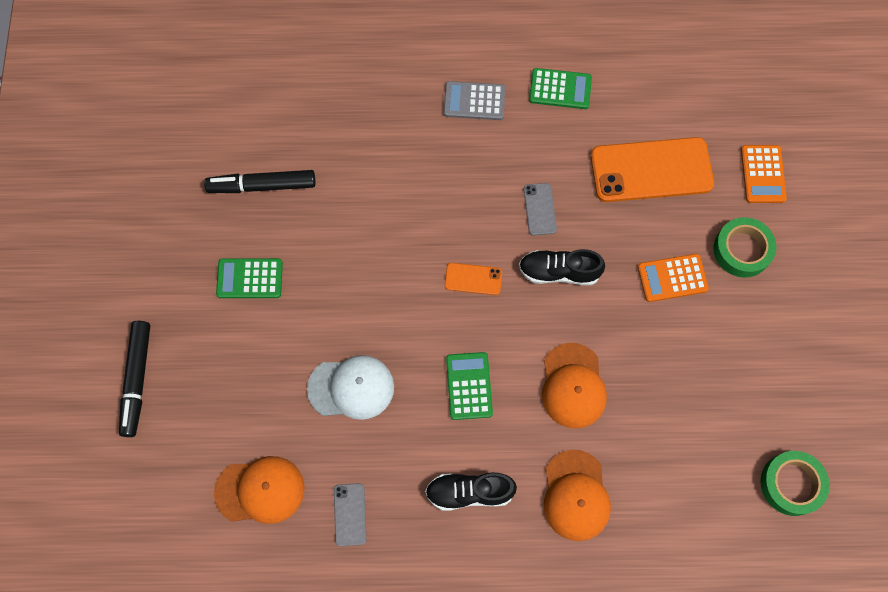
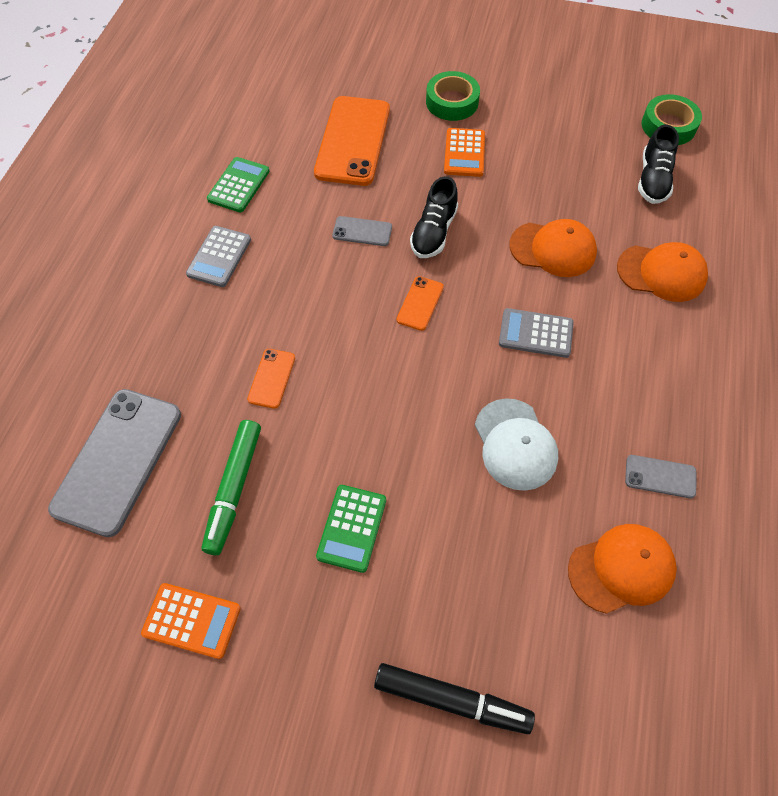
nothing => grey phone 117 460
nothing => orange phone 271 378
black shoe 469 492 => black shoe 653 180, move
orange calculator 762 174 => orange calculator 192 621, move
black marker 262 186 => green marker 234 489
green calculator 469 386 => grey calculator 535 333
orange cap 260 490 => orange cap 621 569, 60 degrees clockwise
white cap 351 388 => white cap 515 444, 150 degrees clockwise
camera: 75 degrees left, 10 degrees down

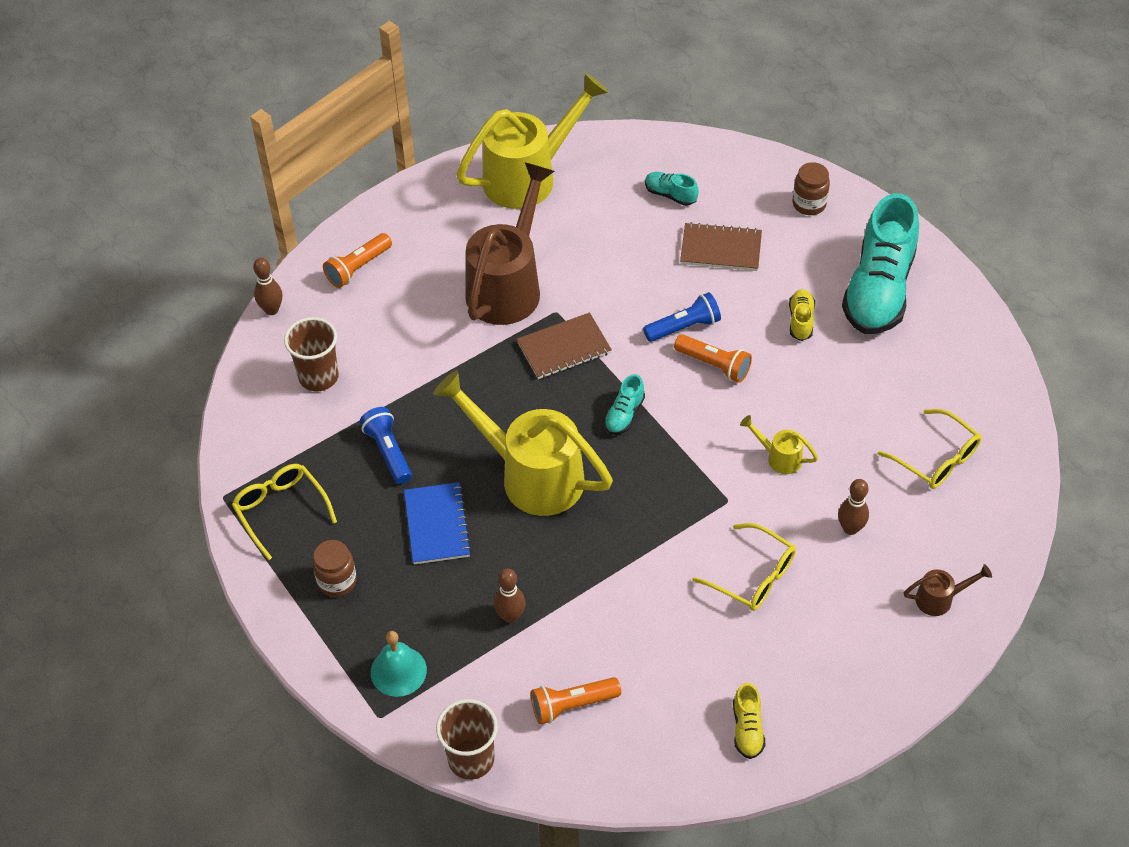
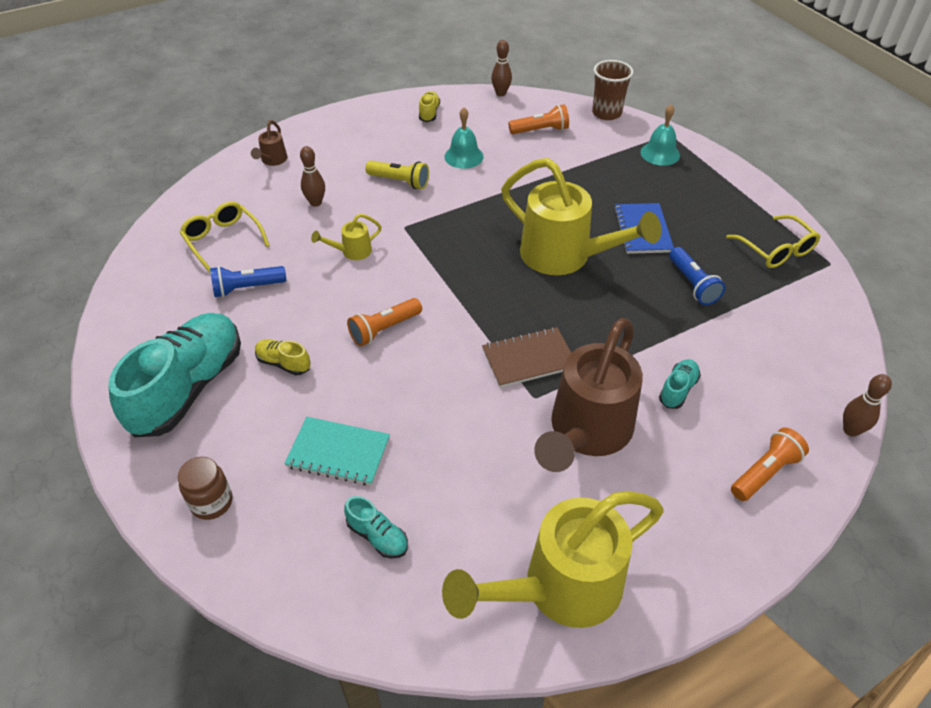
brown cup 318 377 => nothing
brown jar 337 581 => nothing
nothing => turquoise bell 464 156
brown bowling pin 510 616 => brown bowling pin 501 93, move
turquoise shoe 624 414 => turquoise shoe 678 390, move
blue flashlight 684 327 => blue flashlight 247 288, move
yellow glasses 753 576 => yellow flashlight 400 182
brown notebook 720 249 => turquoise notebook 338 452
orange flashlight 714 365 => orange flashlight 384 329, 75 degrees counterclockwise
yellow watering can 779 457 => yellow watering can 352 252, 120 degrees clockwise
yellow shoe 801 320 => yellow shoe 283 363, 105 degrees clockwise
brown watering can 940 599 => brown watering can 272 160, 75 degrees counterclockwise
camera: 175 degrees left, 5 degrees down

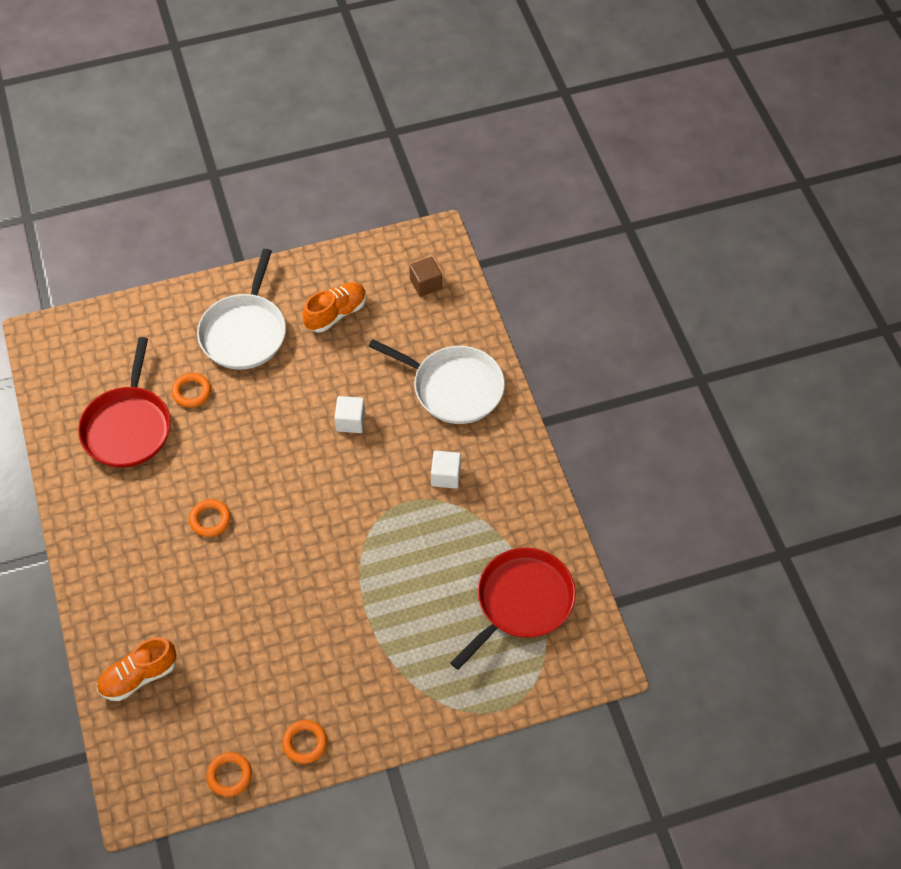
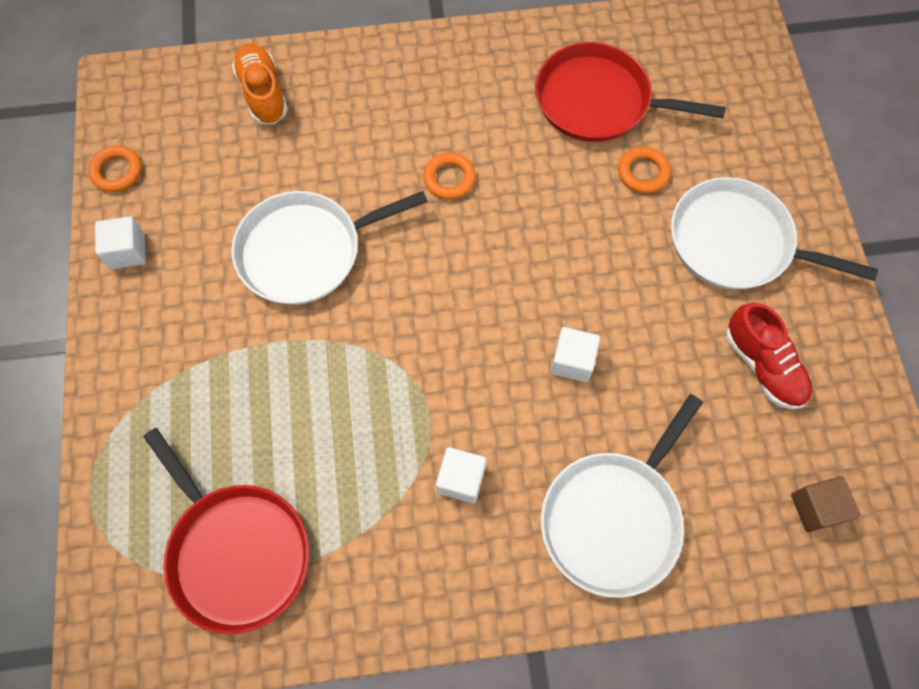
nothing => white pan 306 251
orange ring 305 743 => white cube 127 251
orange shoe 336 314 => red shoe 763 365
camera: 100 degrees right, 10 degrees up

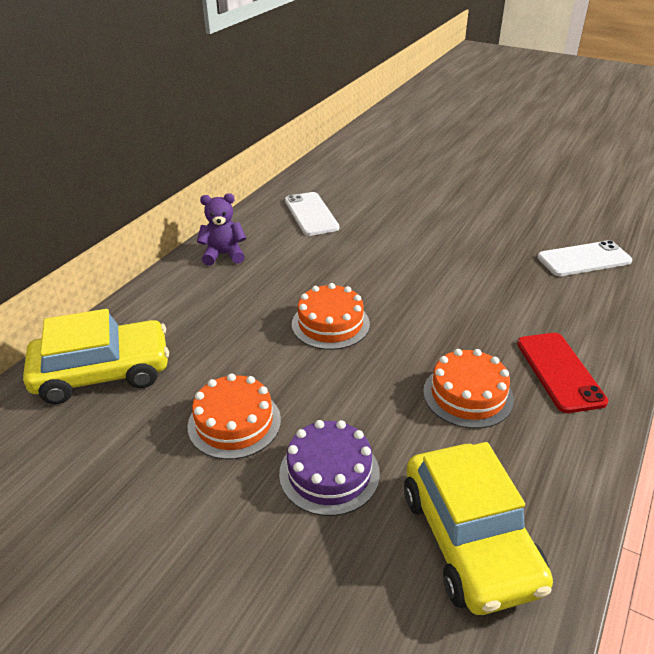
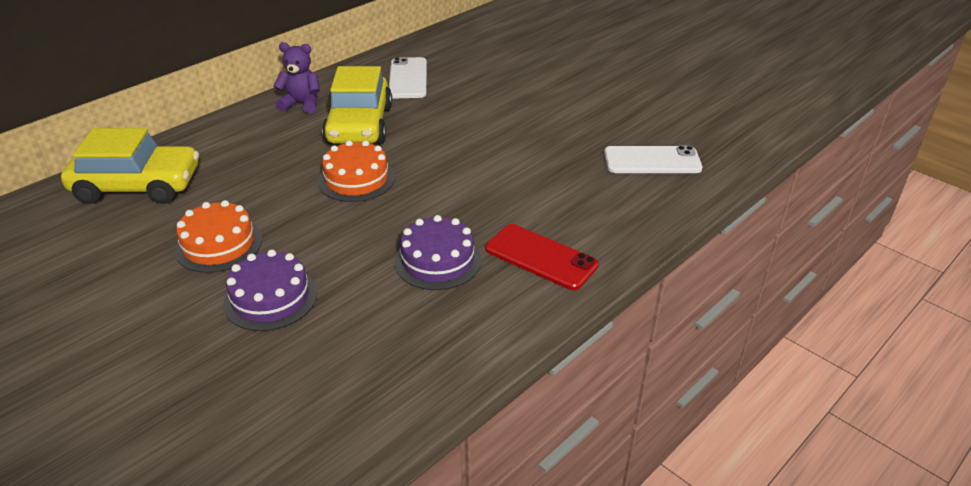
yellow car 469 539 => yellow car 359 125, move
orange cake 468 395 => purple cake 437 261
red phone 559 372 => red phone 541 257, 60 degrees counterclockwise
camera: 15 degrees right, 0 degrees up

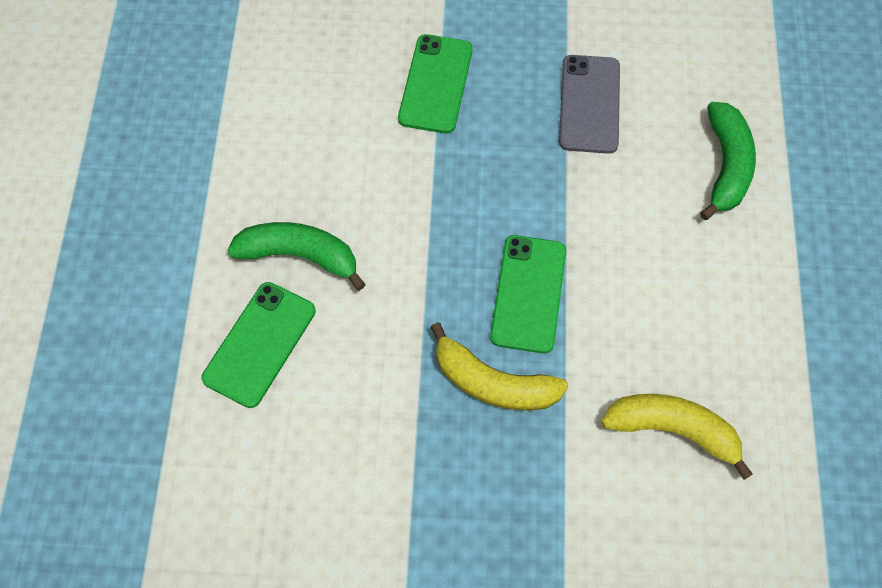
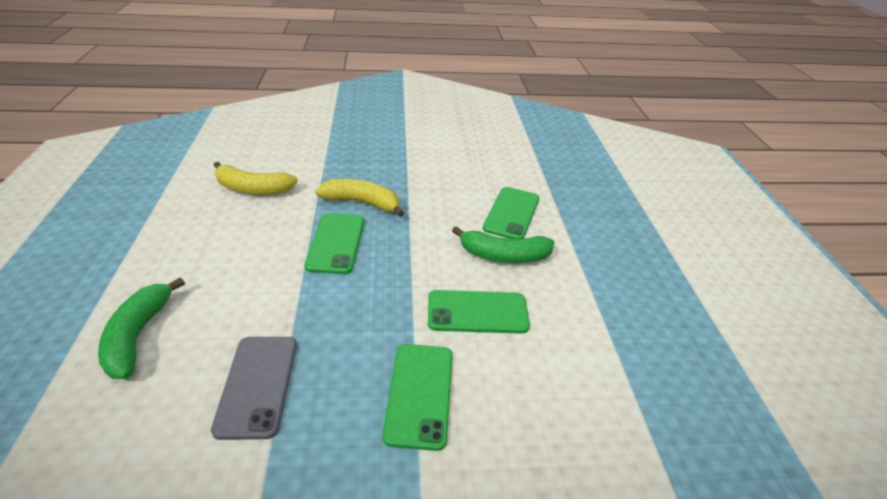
nothing => green phone 477 312
camera: 170 degrees right, 25 degrees down

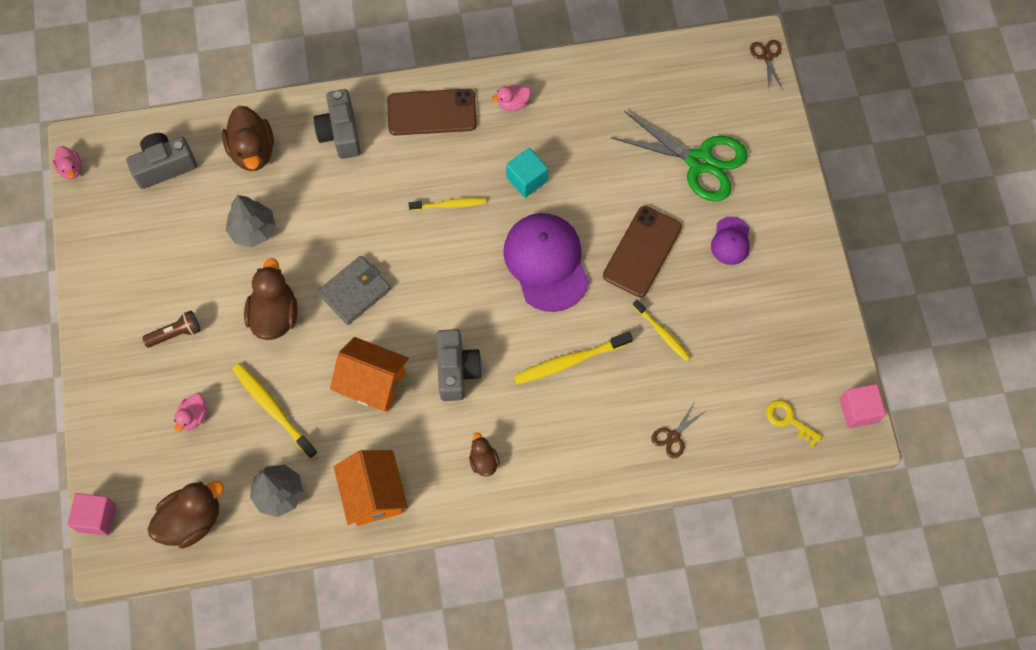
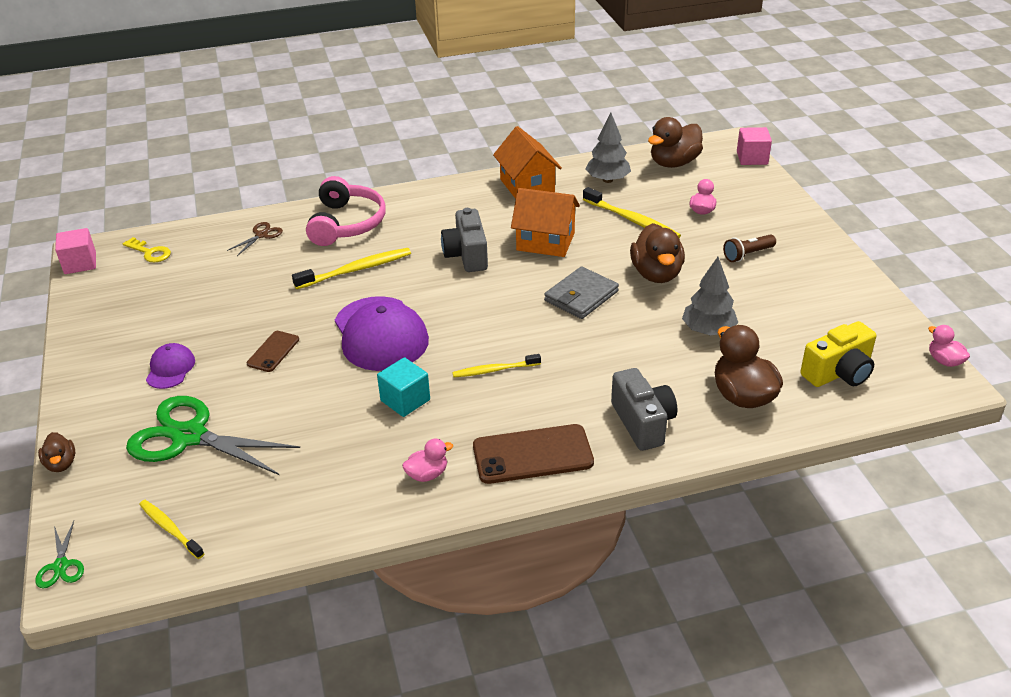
nothing => pink headphones 347 223
brown duck 483 461 => brown duck 61 464, move
yellow toothbrush 662 333 => yellow toothbrush 170 529, move
grey camera 164 166 => yellow camera 838 373
brown scissors 767 56 => green scissors 61 566
brown phone 642 251 => brown phone 273 351, x0.56
camera: 175 degrees right, 30 degrees down

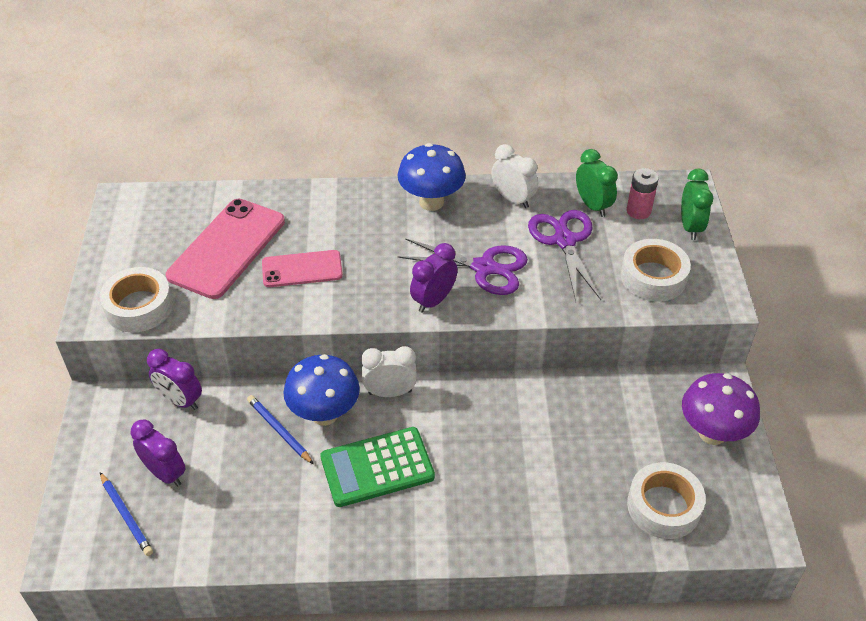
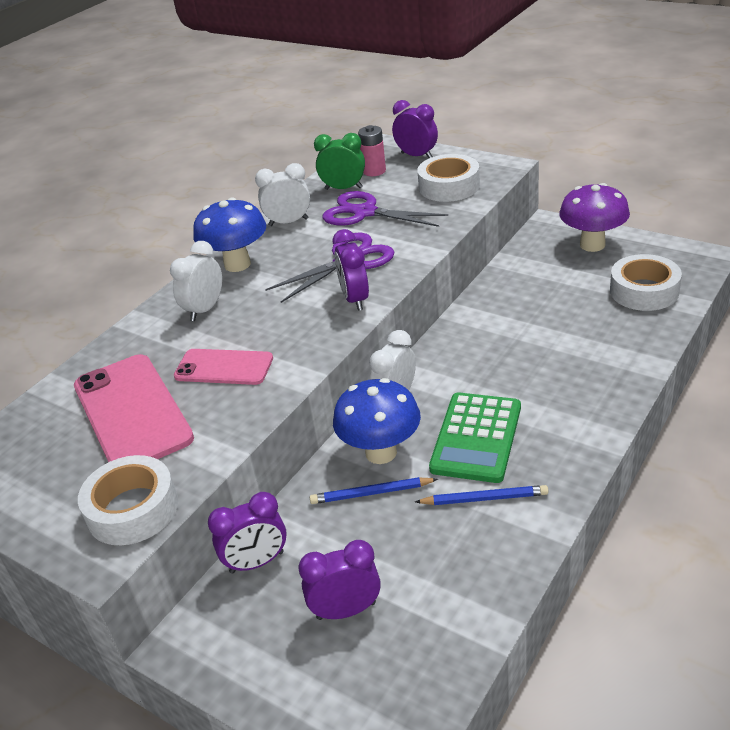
nothing => white clock 205 309
blue pencil 126 516 => blue pencil 484 498, move
green clock 690 227 => purple clock 416 156
pink phone 302 269 => pink phone 224 367, 75 degrees clockwise
camera: 50 degrees left, 10 degrees down

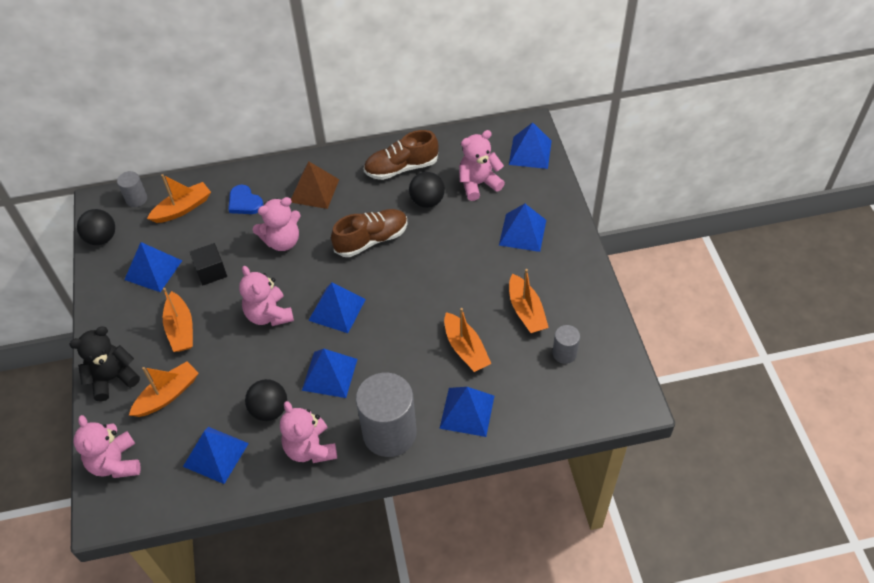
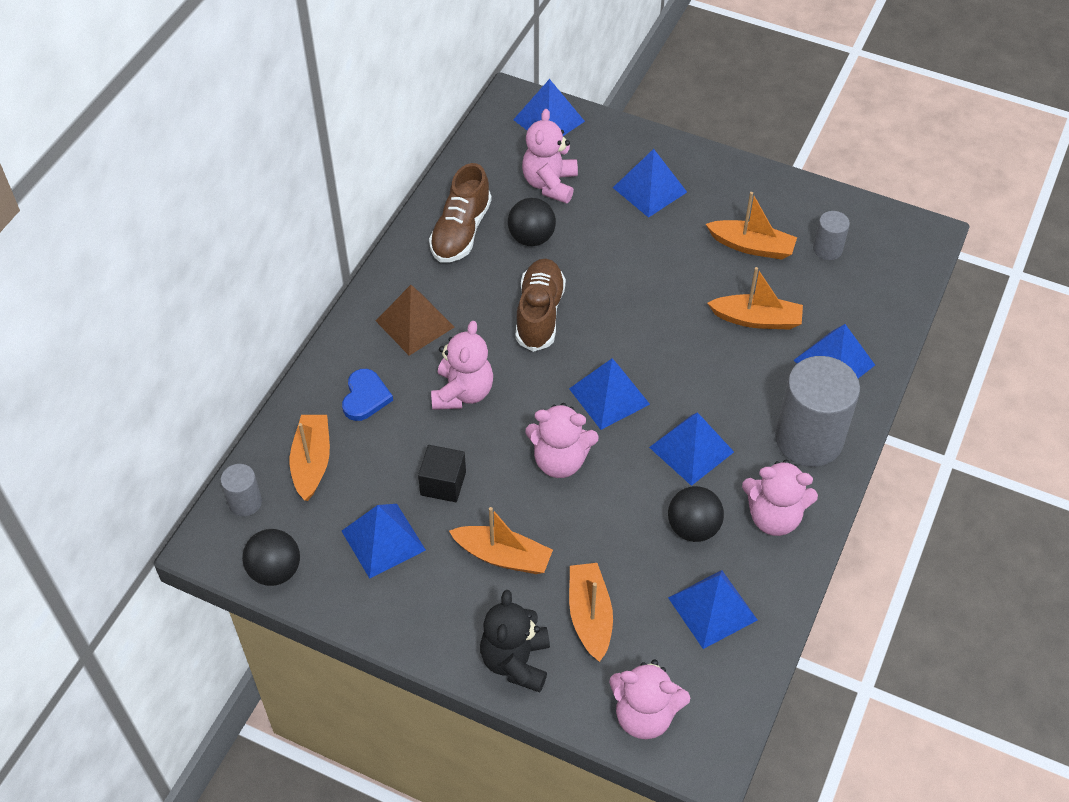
blue heart 244 202 => blue heart 365 397, 75 degrees counterclockwise
camera: 55 degrees left, 0 degrees up

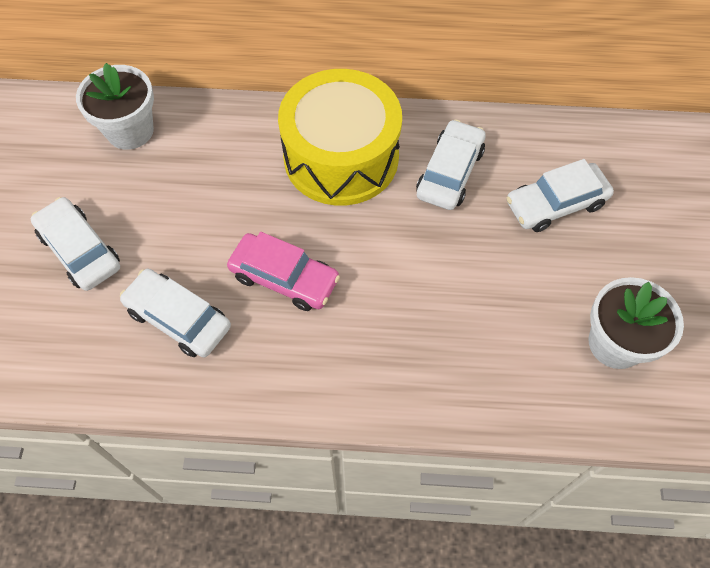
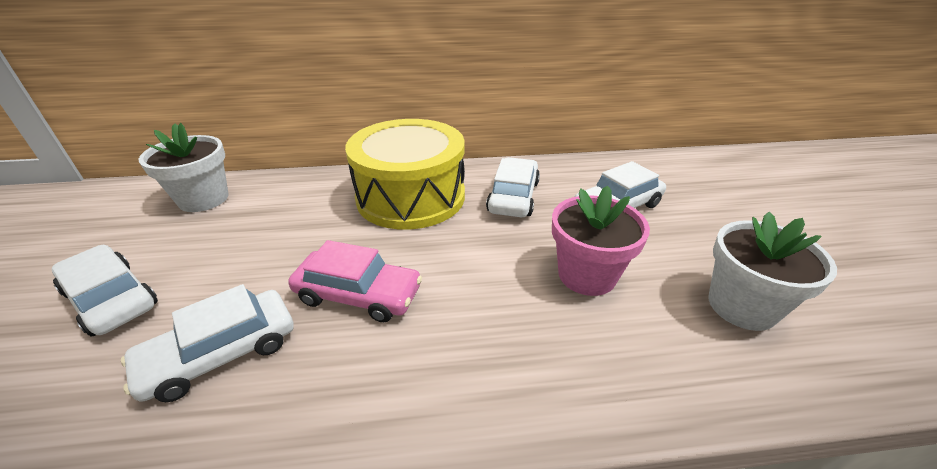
nothing => pink flower pot 587 275
white car 178 318 => white car 221 353, 60 degrees counterclockwise
camera: 10 degrees left, 25 degrees down

